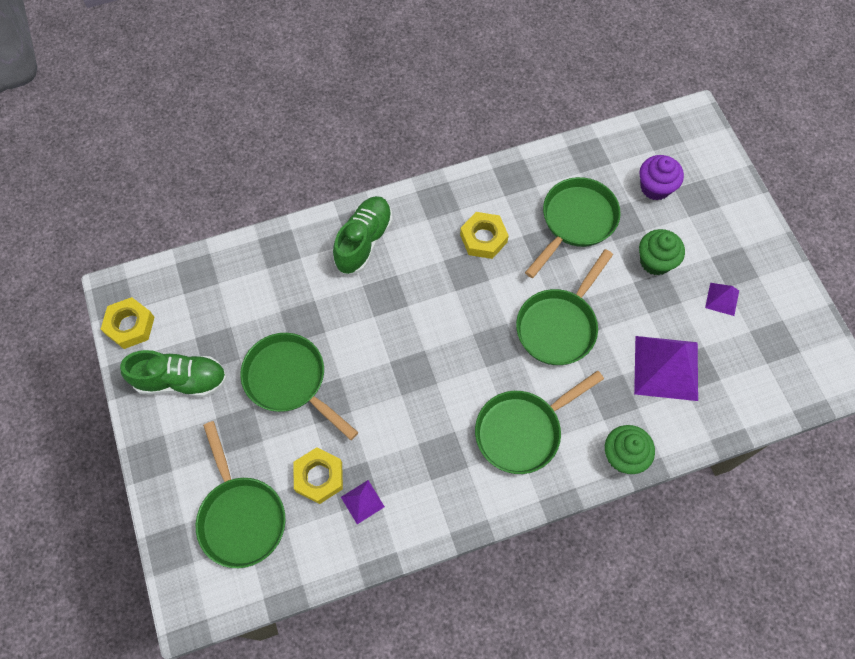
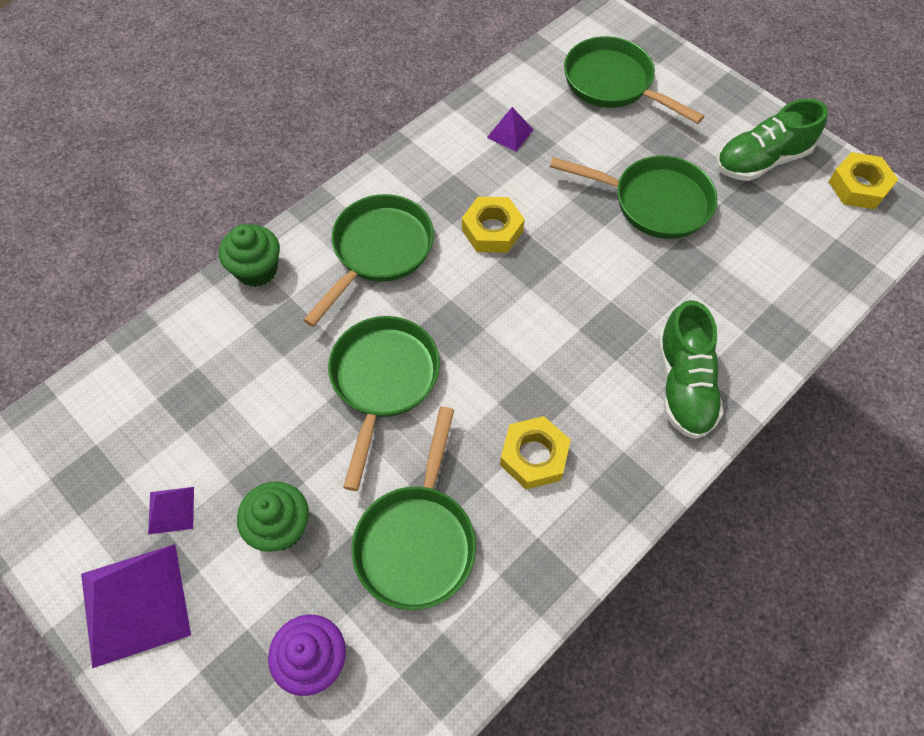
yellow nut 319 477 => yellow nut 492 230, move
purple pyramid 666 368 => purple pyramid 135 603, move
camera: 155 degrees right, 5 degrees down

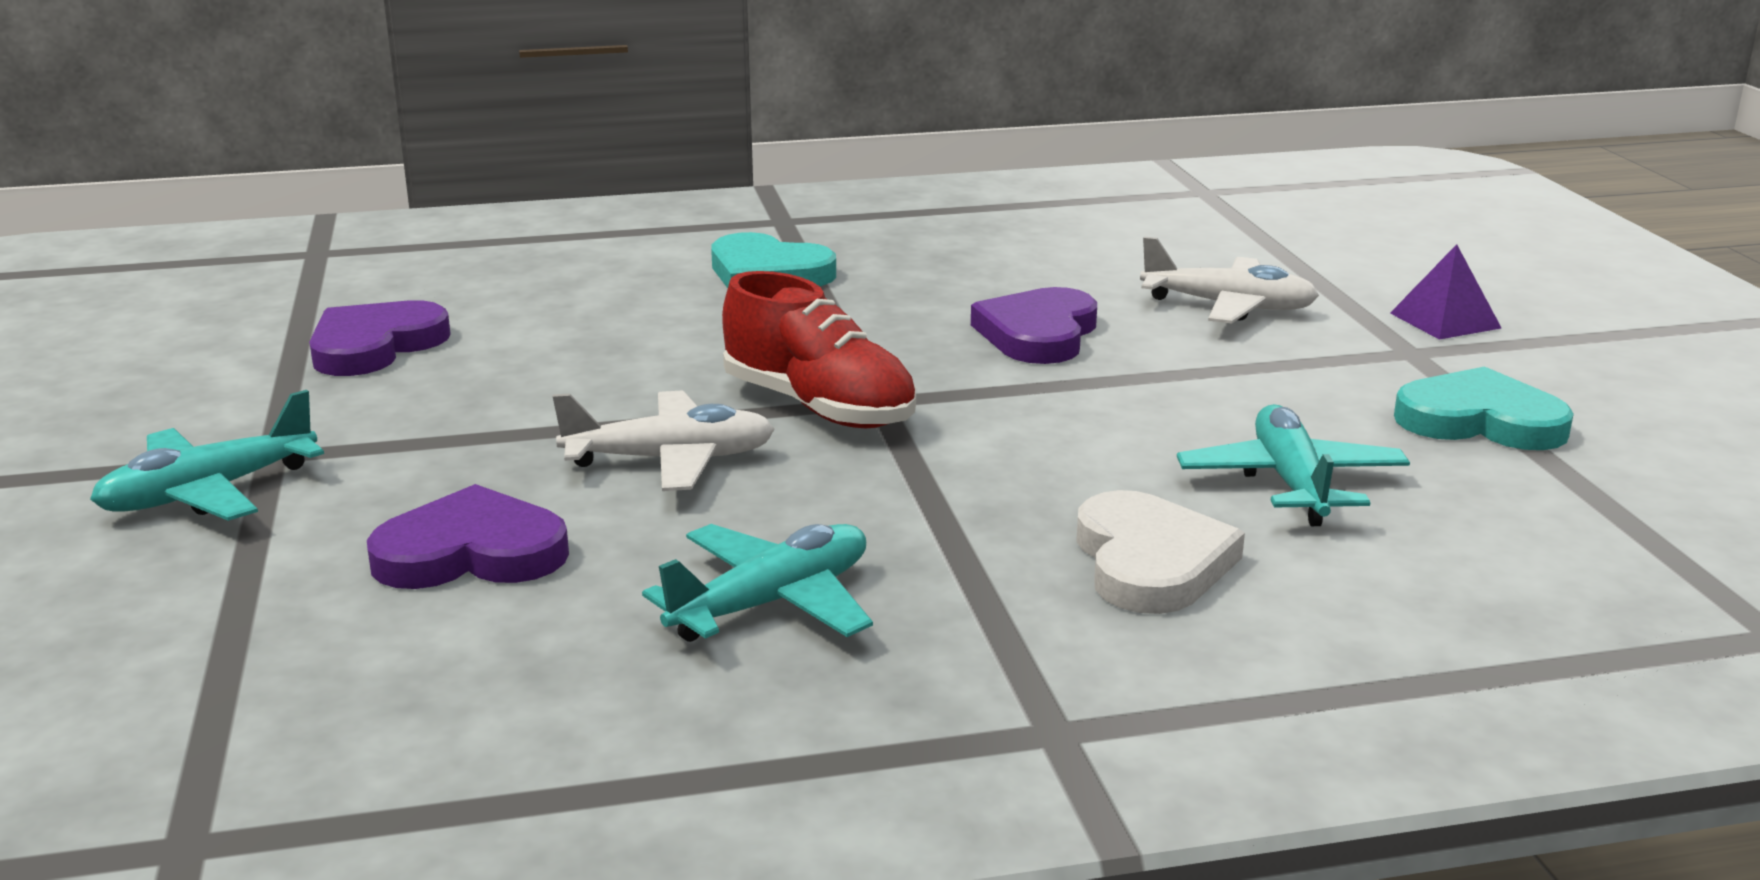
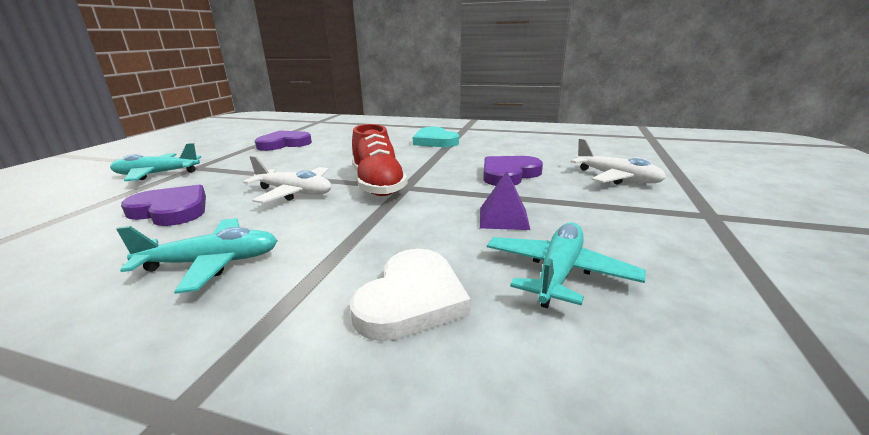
turquoise heart 1480 421 => nothing
purple pyramid 1445 320 => purple pyramid 503 218, move
camera: 30 degrees right, 0 degrees up

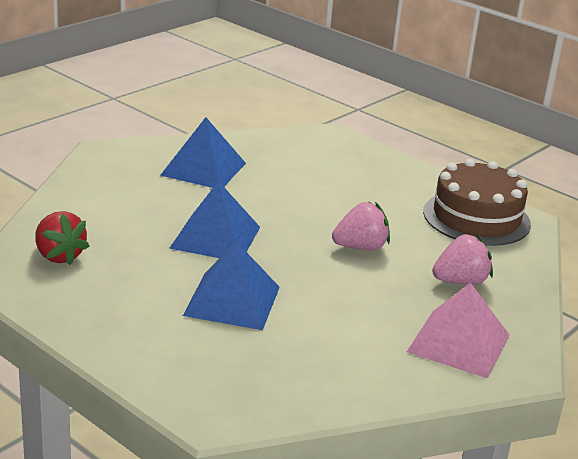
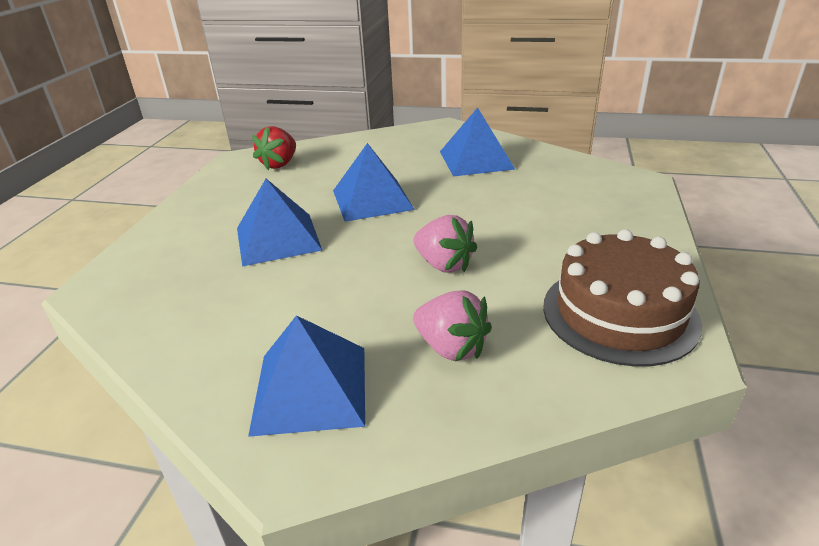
pink pyramid 458 343 => blue pyramid 310 388
camera: 65 degrees right, 5 degrees up

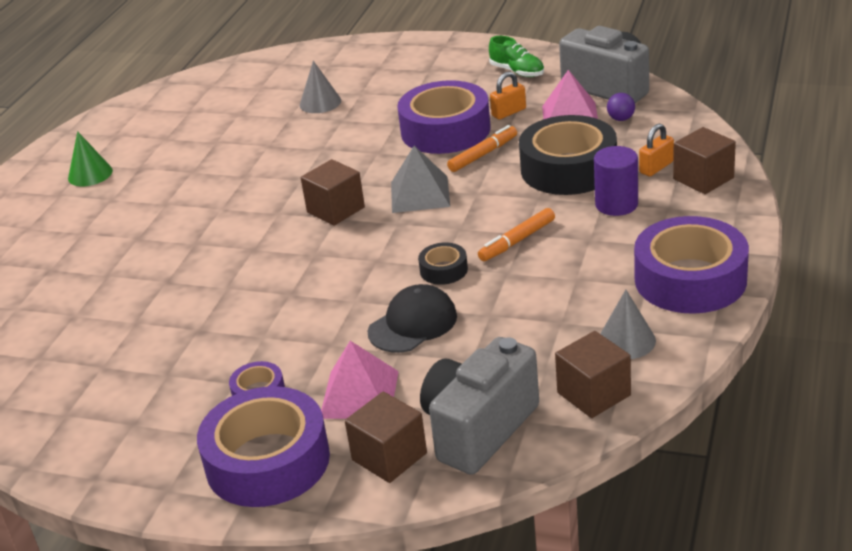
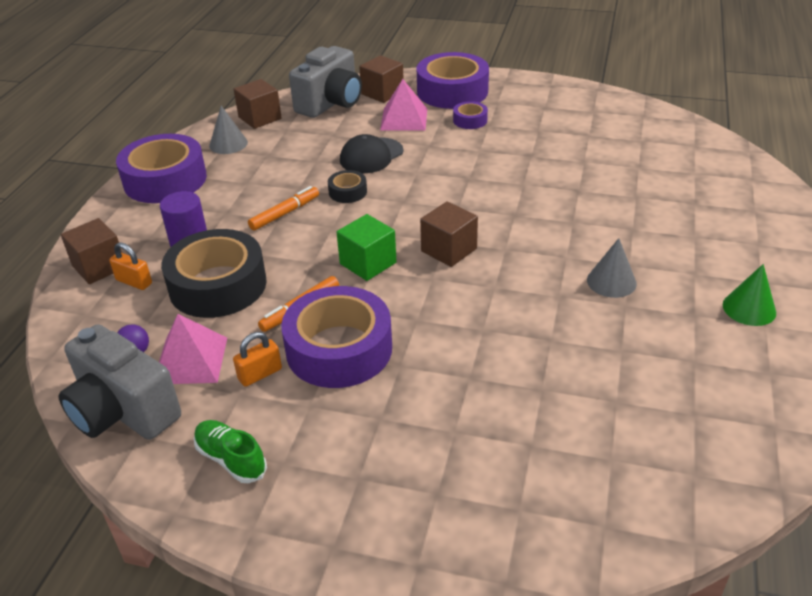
grey cone 320 103 => grey cone 611 281, move
grey pyramid 420 194 => green cube 368 263
orange padlock 656 167 => orange padlock 134 282, 75 degrees clockwise
camera: 175 degrees right, 5 degrees up

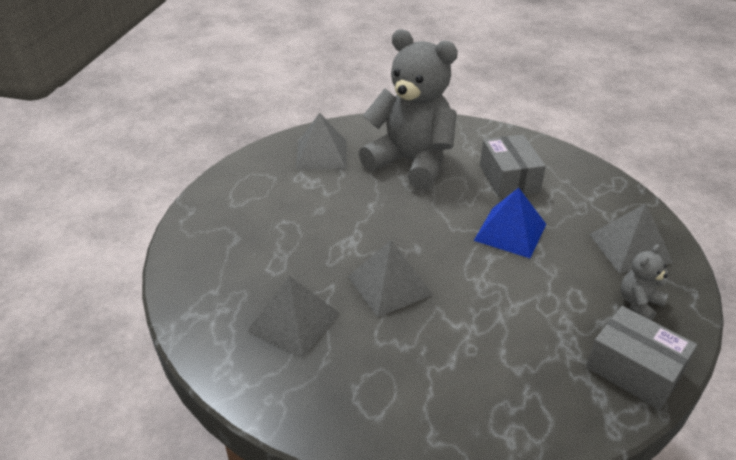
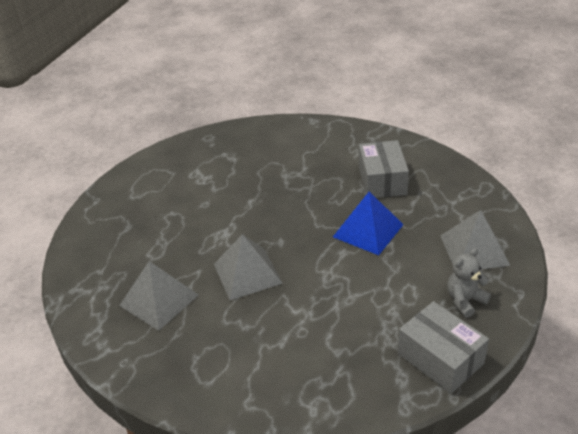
grey pyramid 321 154 => nothing
grey teddy bear 411 162 => nothing
camera: 10 degrees right, 0 degrees up

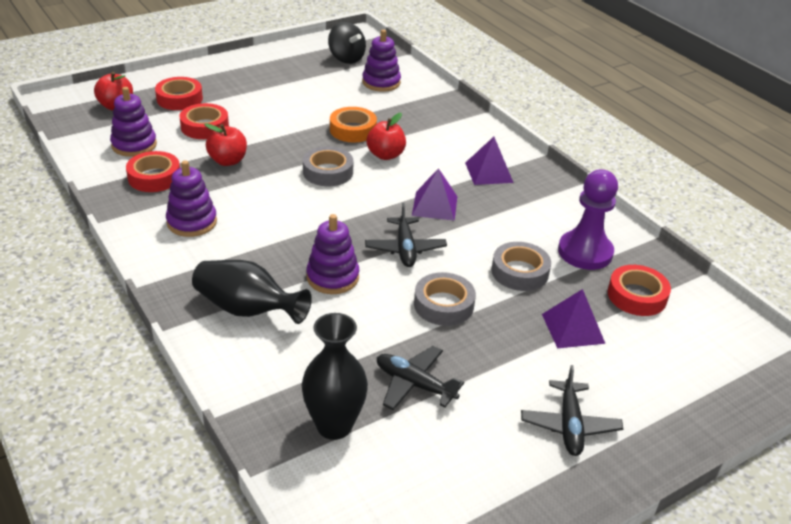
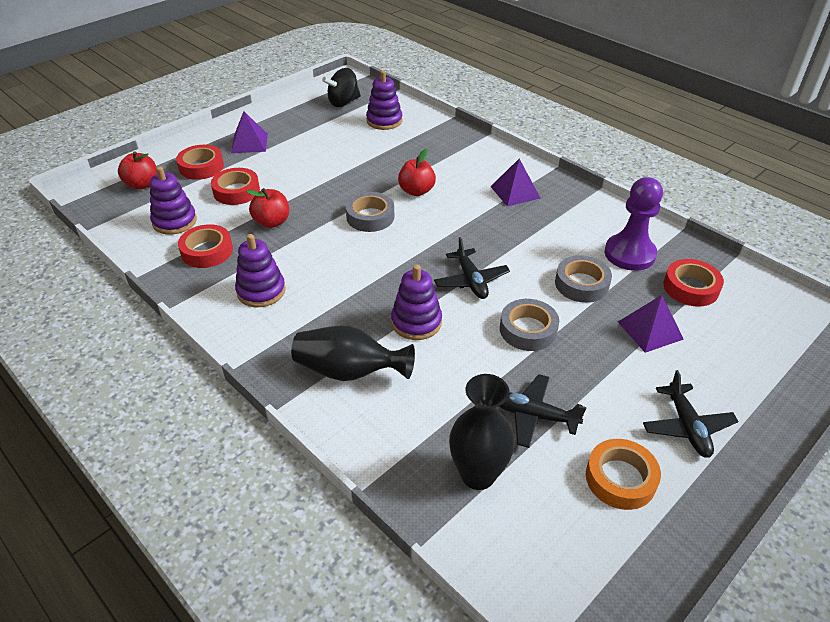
orange tape 353 130 => orange tape 620 478, move
purple pyramid 435 206 => purple pyramid 249 143, move
black spinning top 346 58 => black spinning top 343 102, 105 degrees clockwise
camera: 10 degrees left, 5 degrees up

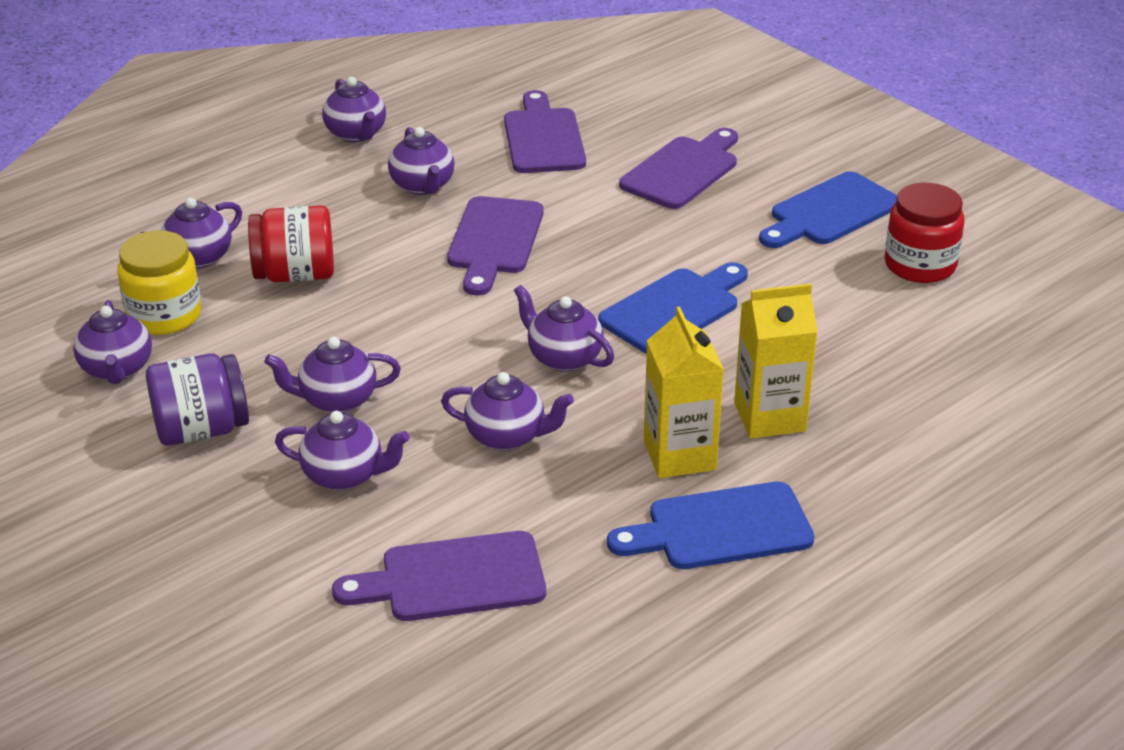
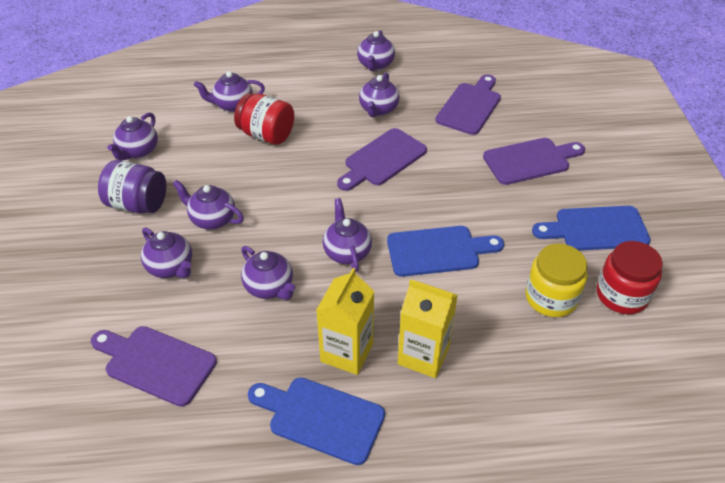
yellow jar 164 315 => yellow jar 551 298, move
camera: 35 degrees right, 10 degrees up

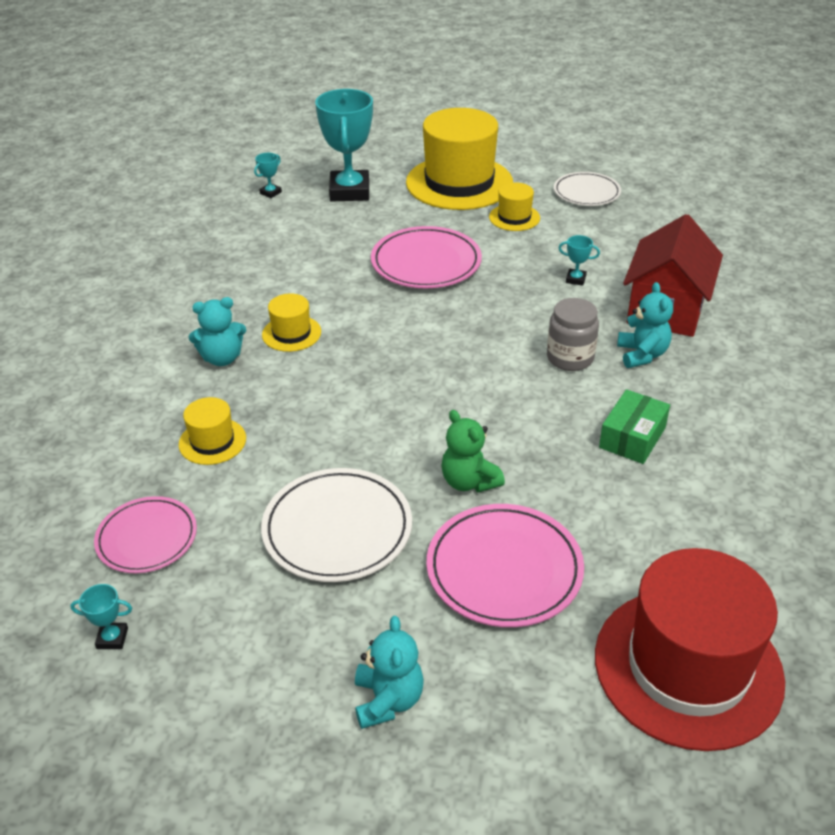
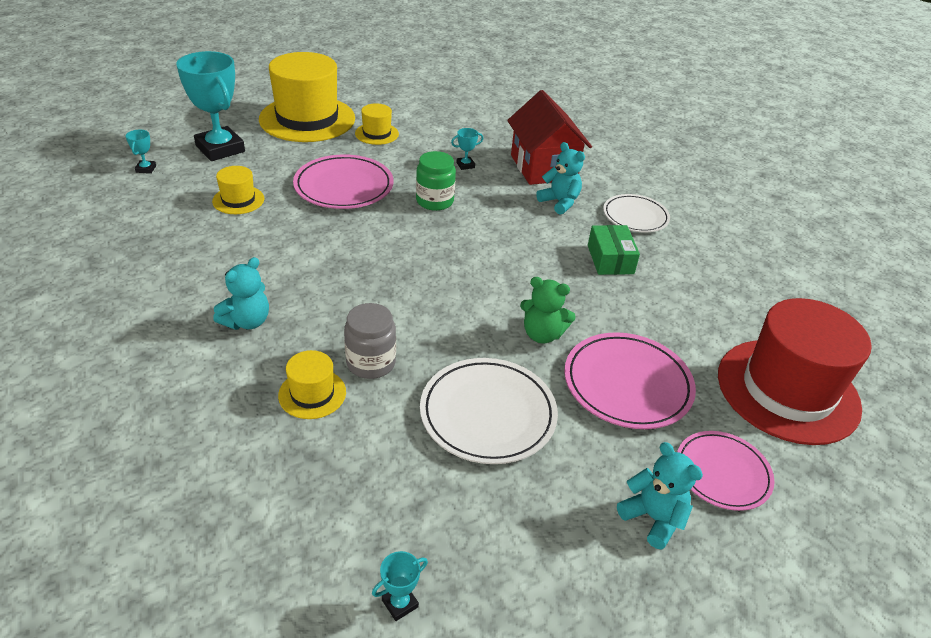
nothing => green jar 434 201
pink plate 147 538 => pink plate 722 473, move
yellow hat 291 333 => yellow hat 238 200, move
grey jar 570 358 => grey jar 371 363, move
white plate 586 192 => white plate 635 216, move
camera: 40 degrees left, 0 degrees up

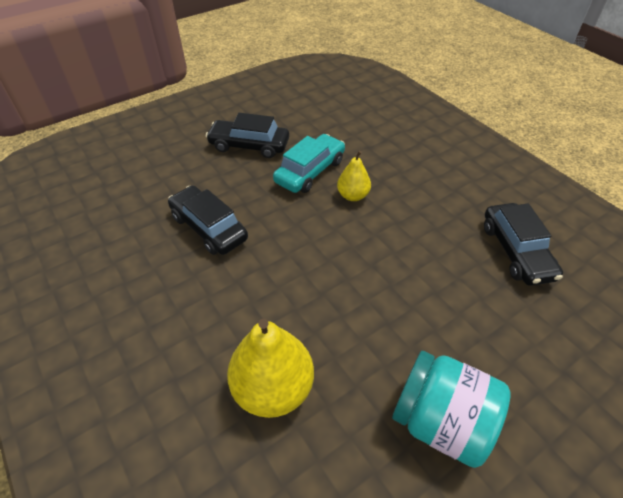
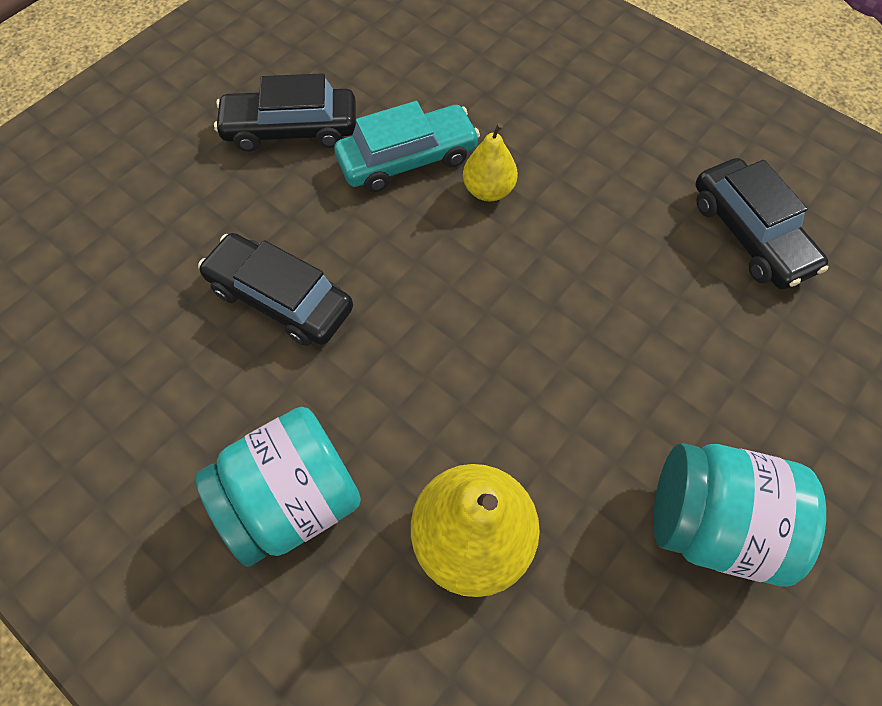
nothing => turquoise jar 293 499
turquoise car 310 171 => turquoise car 407 159, 45 degrees clockwise
camera: 15 degrees left, 15 degrees up

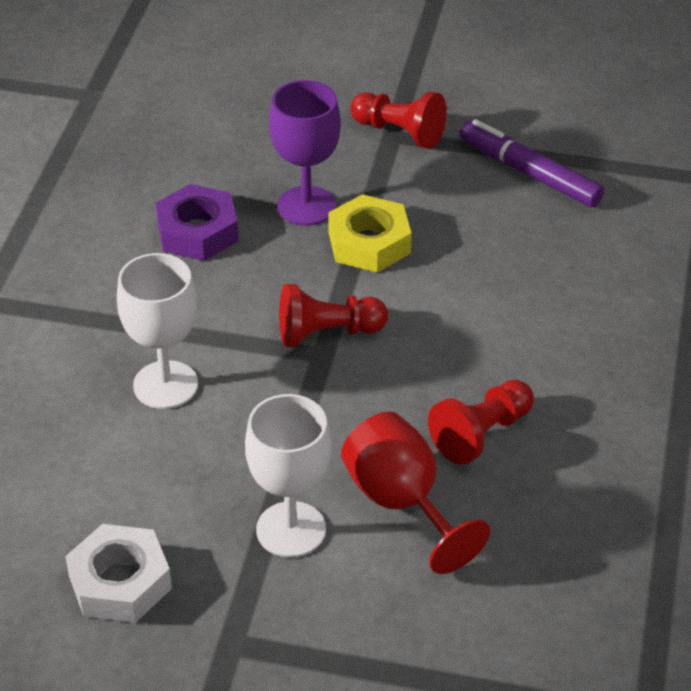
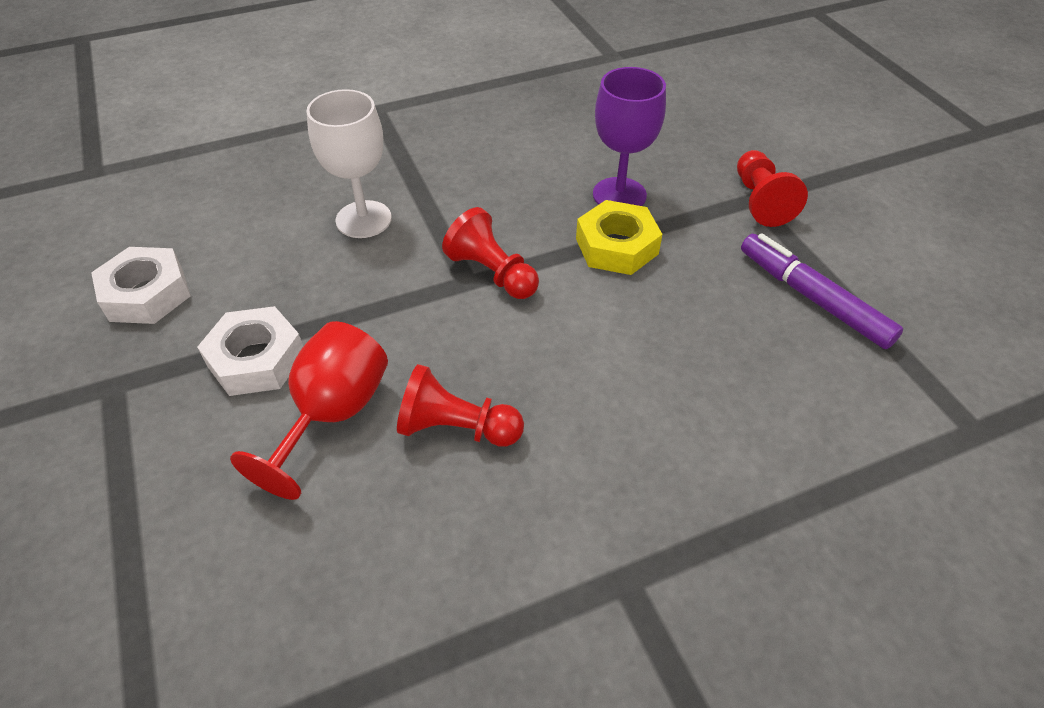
purple nut 197 232 => nothing
white goblet 291 529 => white nut 256 359
purple marker 529 173 => purple marker 812 298, 45 degrees counterclockwise
camera: 55 degrees right, 5 degrees up

